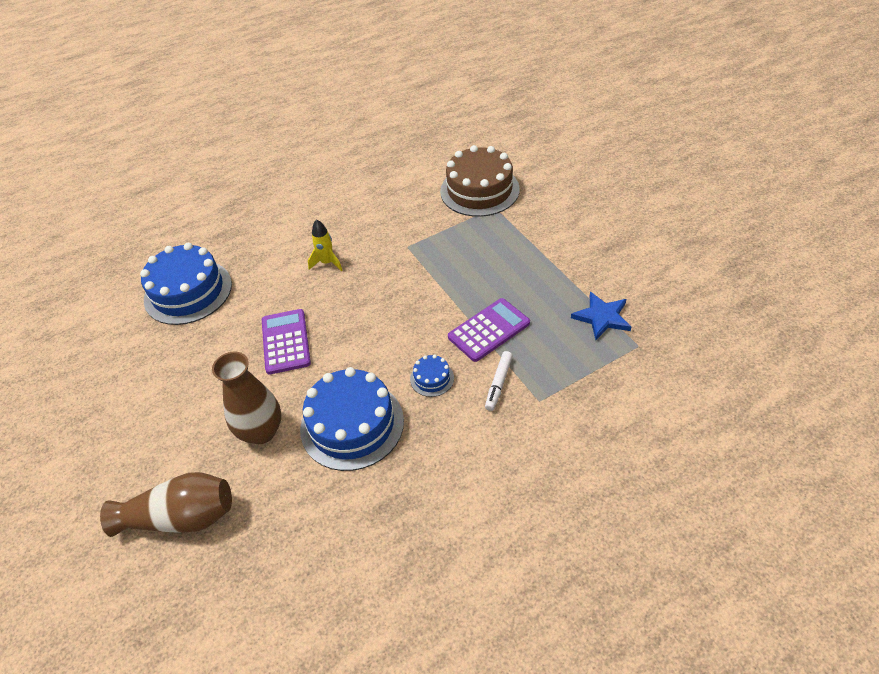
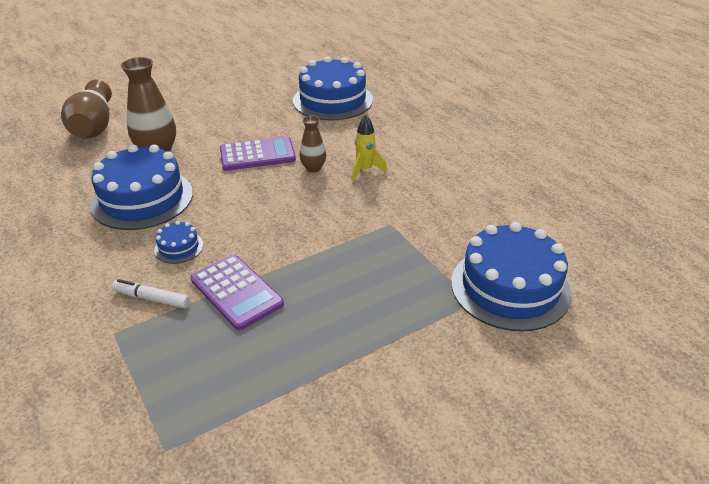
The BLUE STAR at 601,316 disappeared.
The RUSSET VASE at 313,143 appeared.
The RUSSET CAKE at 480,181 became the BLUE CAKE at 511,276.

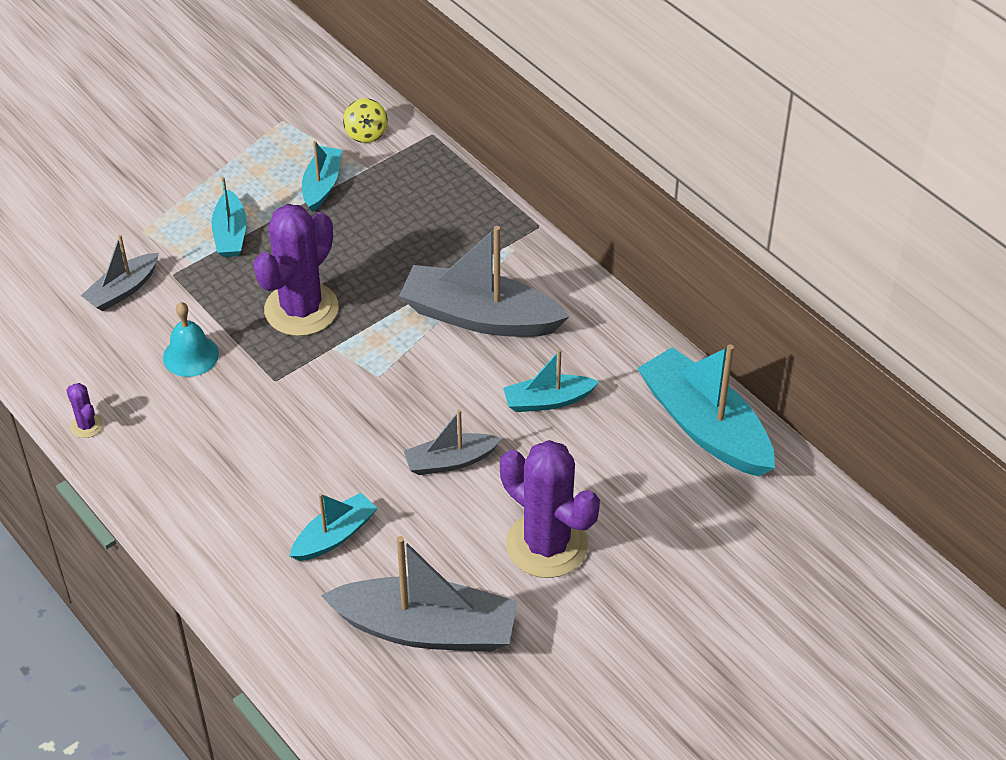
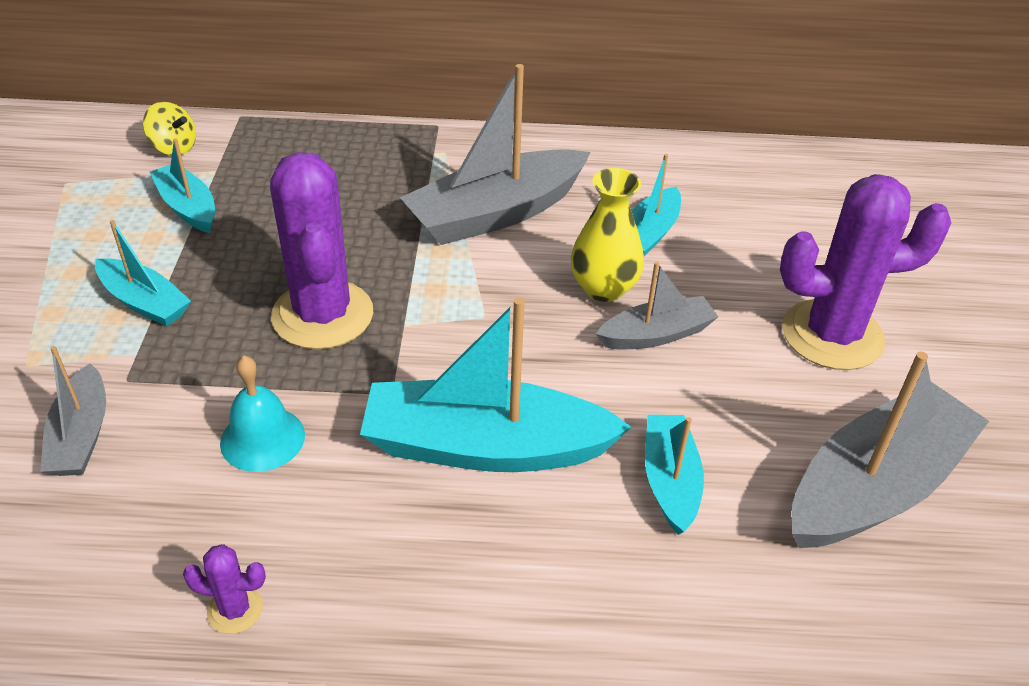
The BRIGHT YELLOW VASE at 607,235 appeared.
The TEAL TOY BOAT moved from 706,410 to 495,384.
The ASH-GREY TOY BOAT at 453,442 turned 135 degrees counterclockwise.

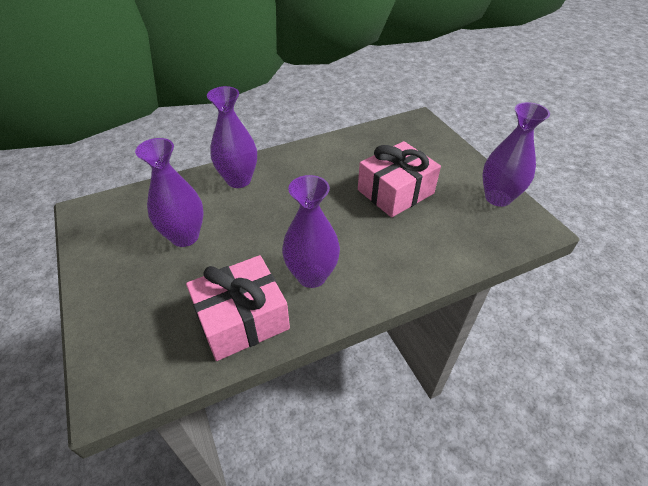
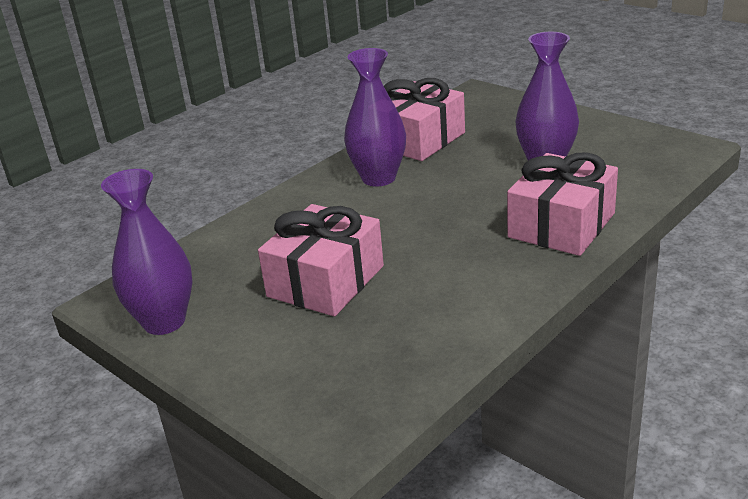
The ROYAL PURPLE VASE at 232,137 was replaced by the ROSE-PINK WRAPPED GIFT at 562,204.

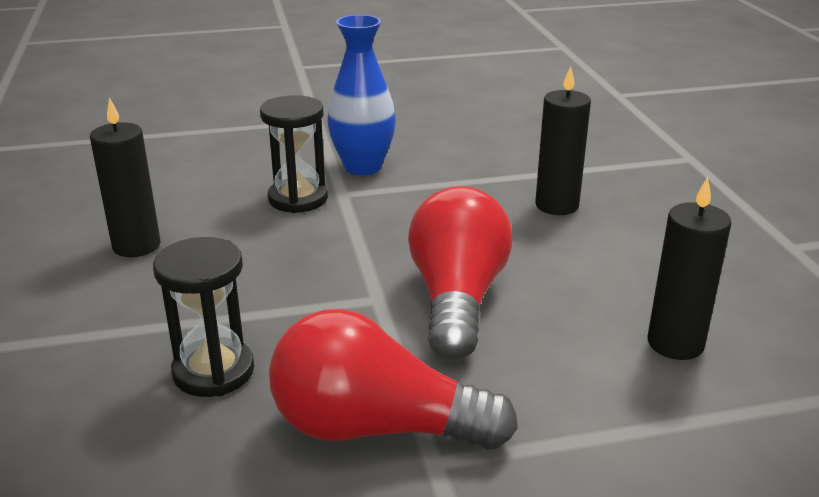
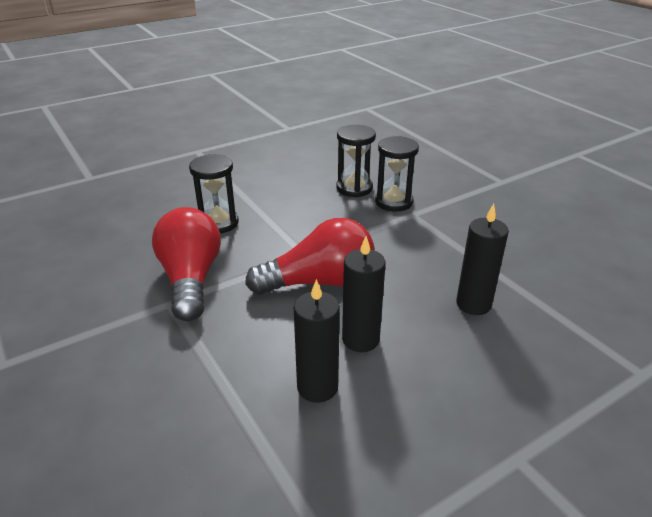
The BLUE VASE at 361,95 disappeared.
The JET-BLACK SAND TIMER at 356,161 appeared.
The JET-BLACK PILLAR CANDLE moved from 125,177 to 364,294.

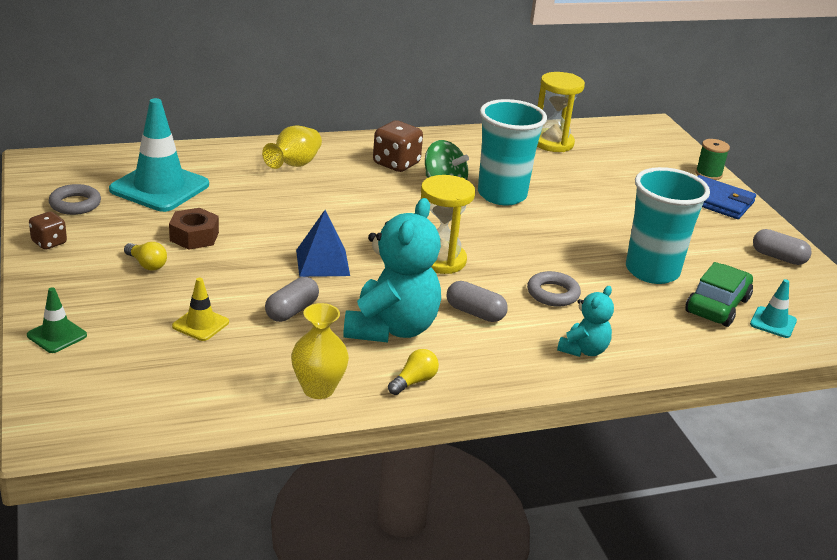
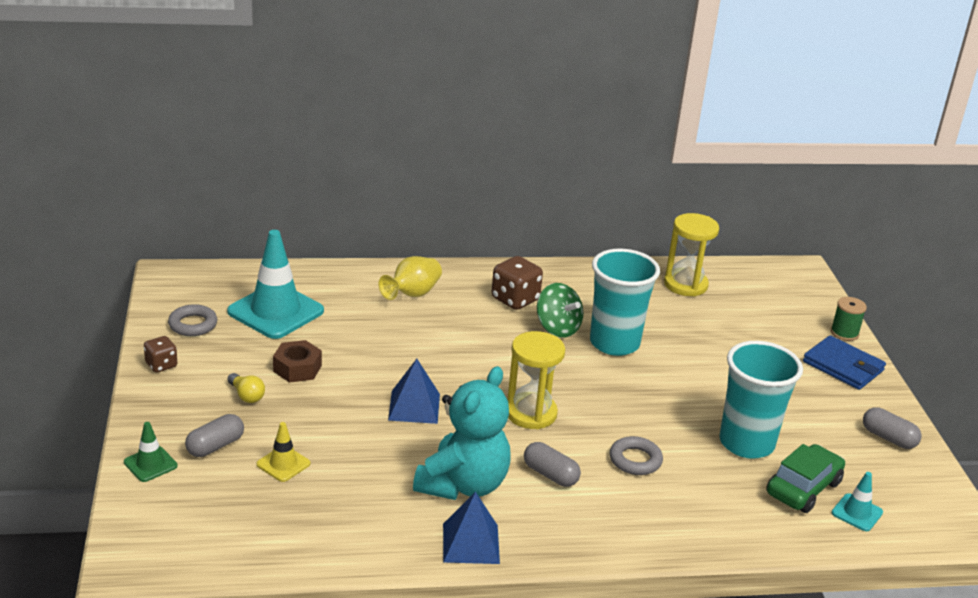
The BRIGHT YELLOW VASE at 320,351 disappeared.
The TEAL TEDDY at 585,321 disappeared.
The ASH-GREY PILL moved from 292,299 to 214,435.
The BRIGHT YELLOW LIGHTBULB at 413,372 was replaced by the BLUE PYRAMID SHAPE at 471,528.

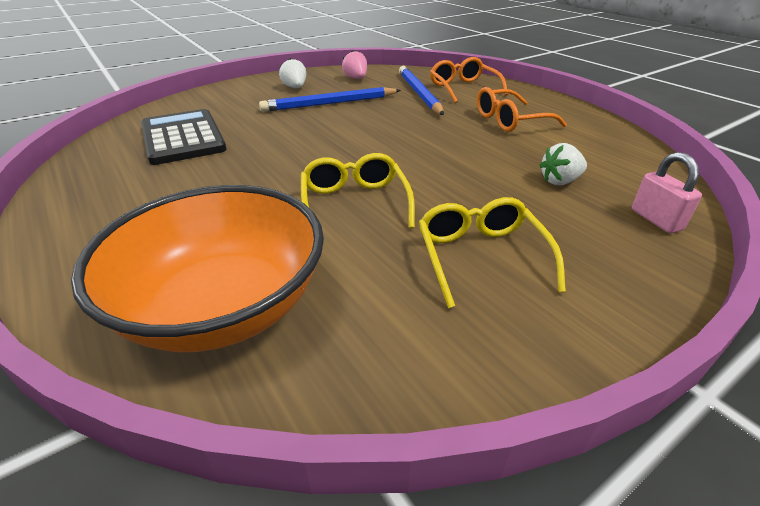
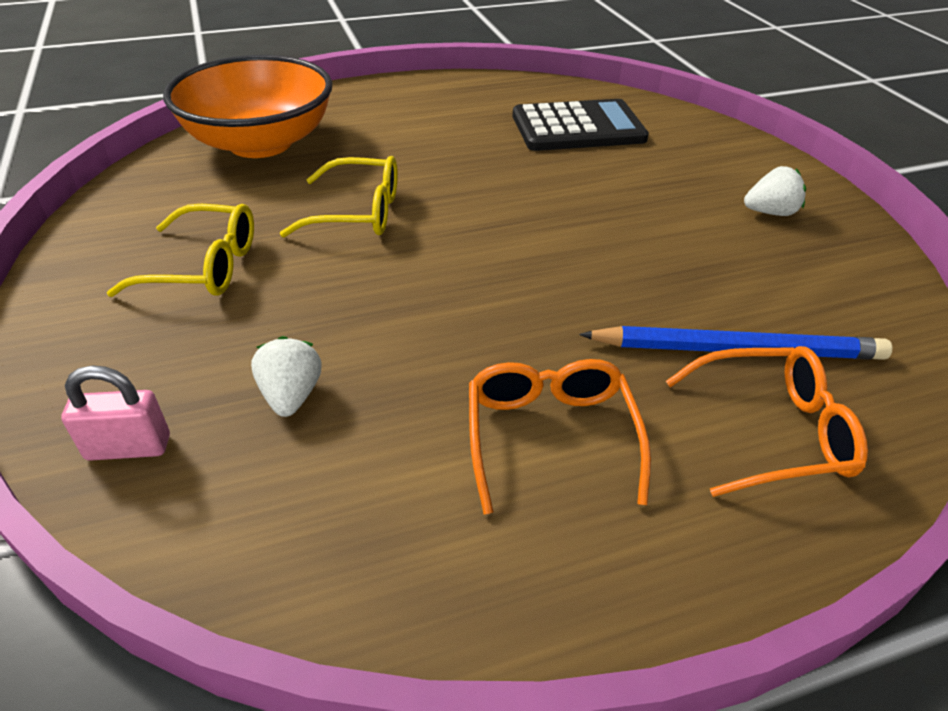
The BLUE WOODEN PENCIL at 330,99 disappeared.
The ROSE-PINK STRAWBERRY at 354,65 disappeared.

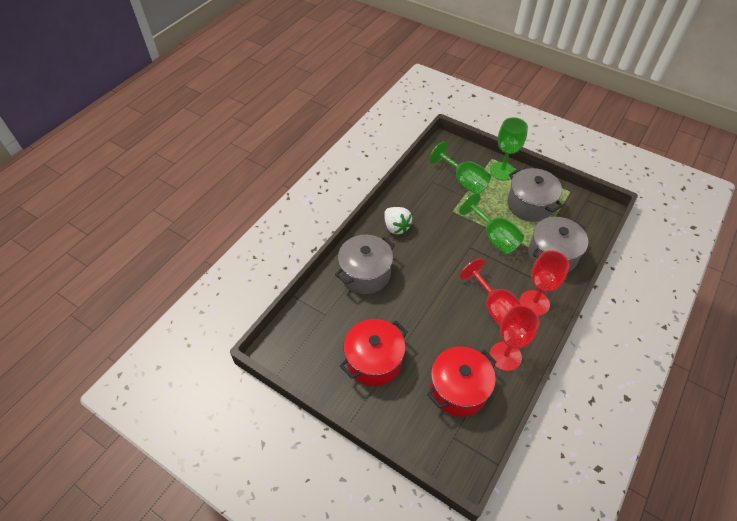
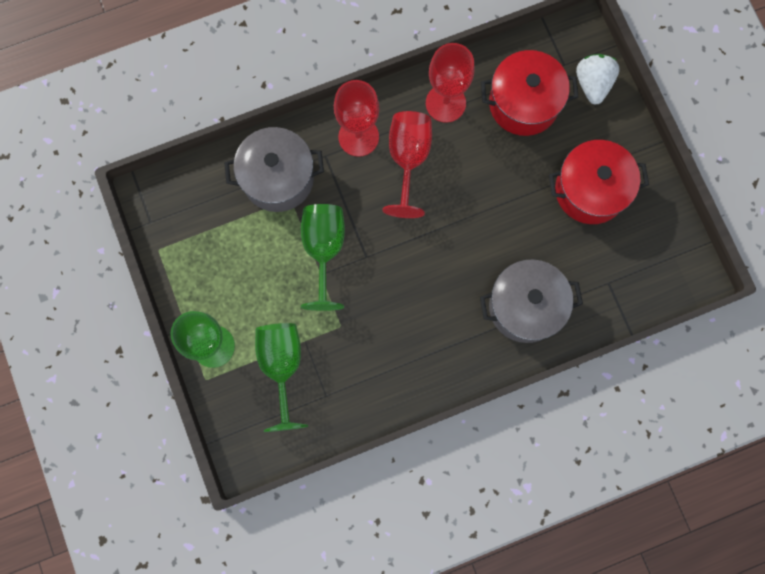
The ASH-GREY STOCKPOT at 535,195 disappeared.
The SNOW-WHITE STRAWBERRY moved from 398,220 to 598,79.

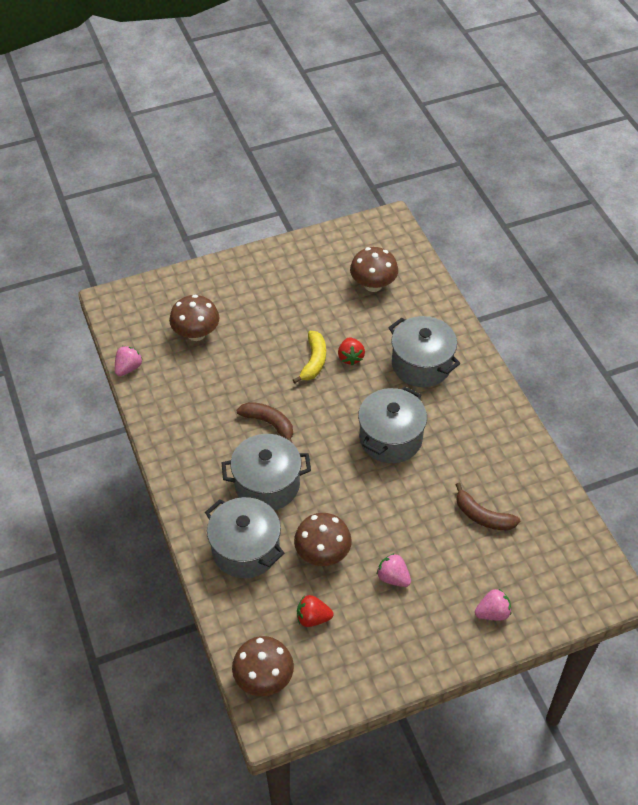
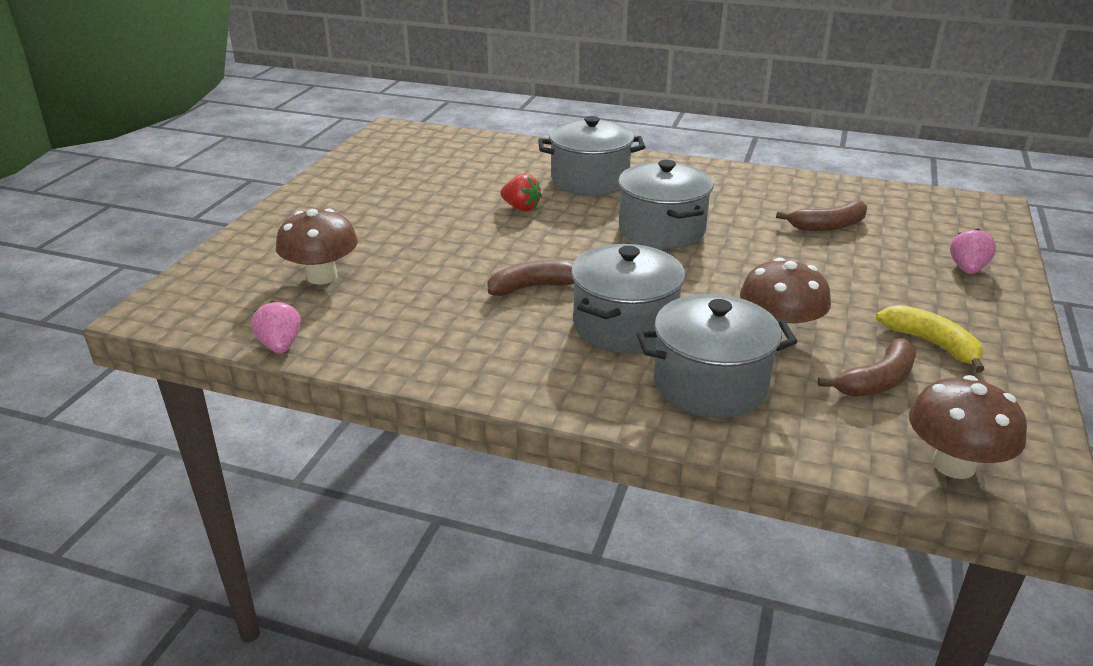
The RUSSET TOADSTOOL at 374,269 disappeared.
The ROSE-PINK STRAWBERRY at 394,570 disappeared.
The BRIGHT YELLOW TOY BANANA moved from 309,357 to 930,339.
The CRIMSON STRAWBERRY at 315,611 was replaced by the RUSSET TOY BANANA at 867,367.

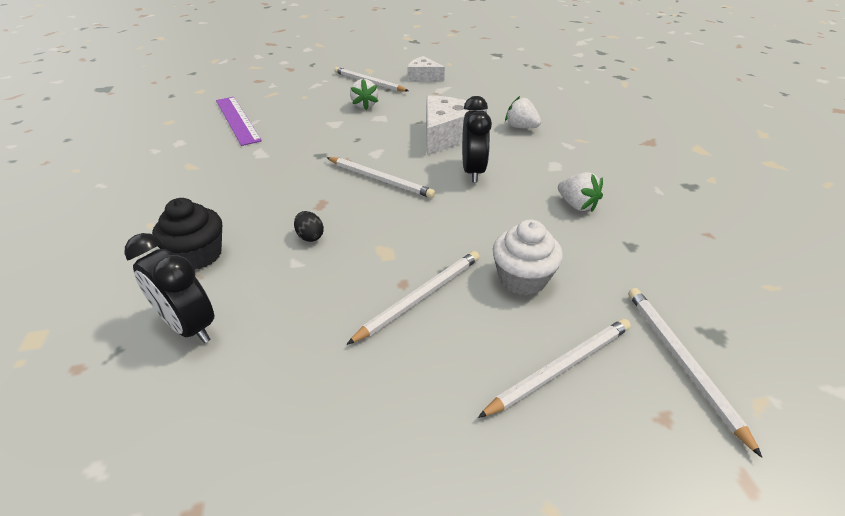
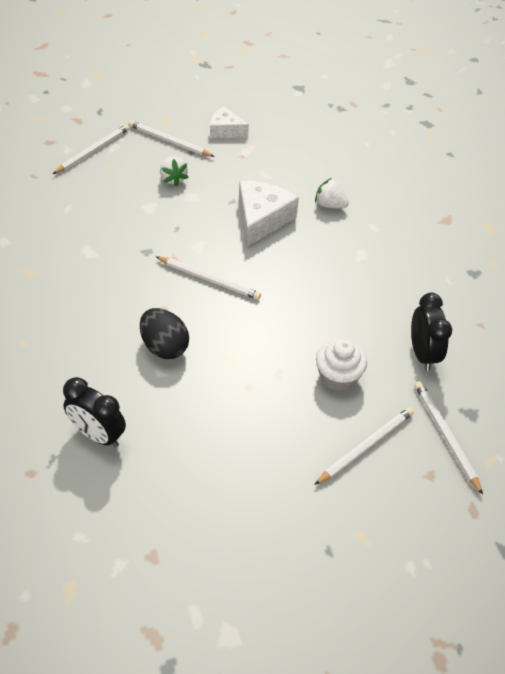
The JET-BLACK CUPCAKE at 187,234 disappeared.
The ROYAL PURPLE STRAIGHTEDGE at 239,121 disappeared.
The SNOW-WHITE STRAWBERRY at 580,192 disappeared.
The SNOW-WHITE WOODEN PENCIL moved from 413,298 to 91,149.
The JET-BLACK ALARM CLOCK moved from 477,139 to 431,332.
The JET-BLACK EGG SHAPE at 309,226 changed to 1.94 times the size.

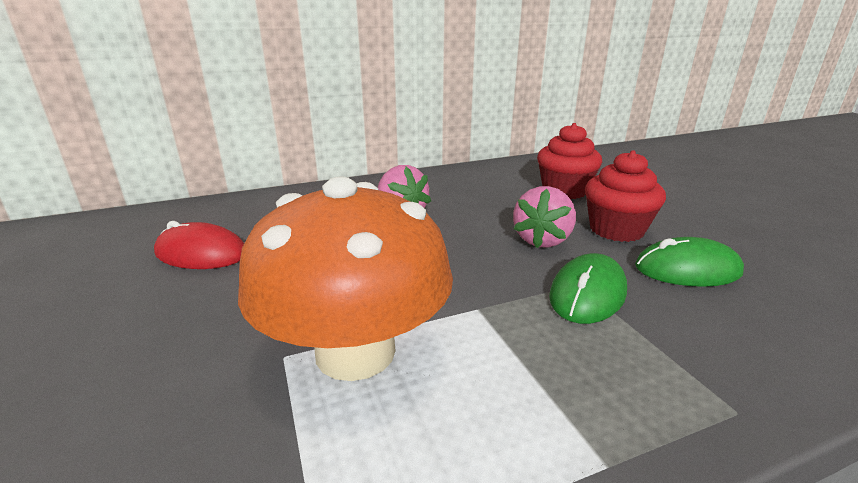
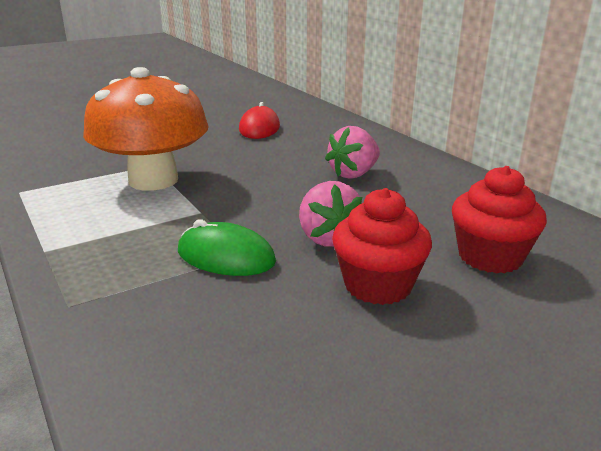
The GREEN MOUSE at 689,262 disappeared.
The ROSE-PINK STRAWBERRY at 544,217 turned 120 degrees counterclockwise.

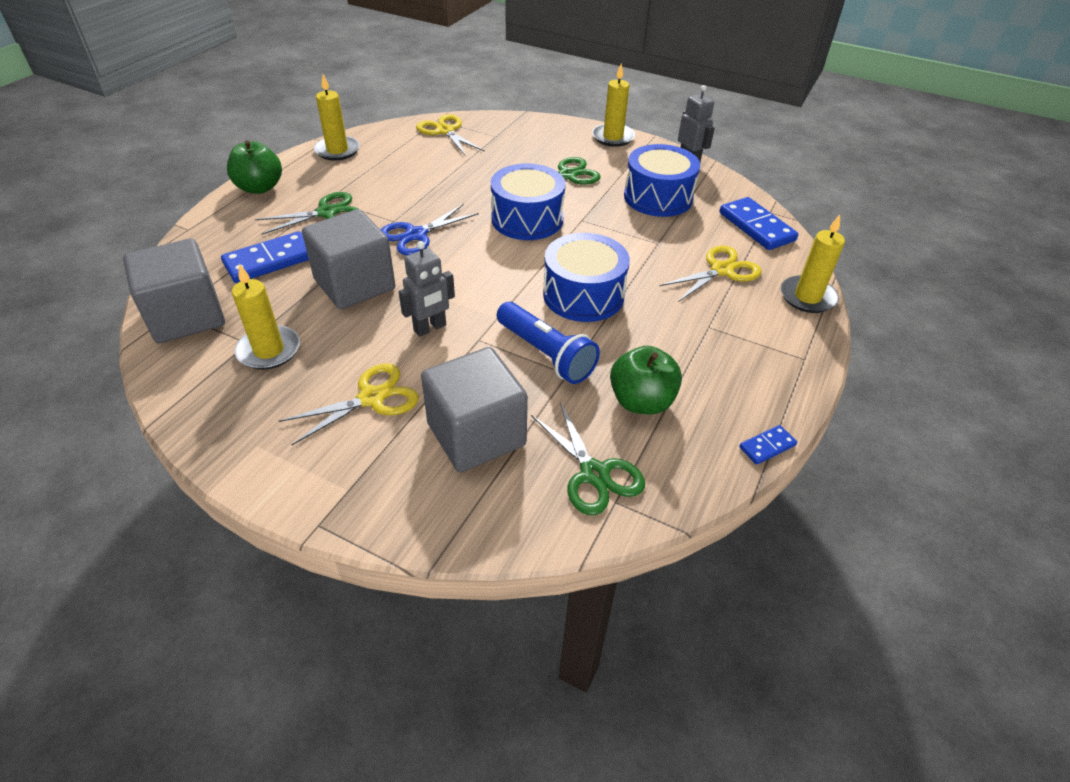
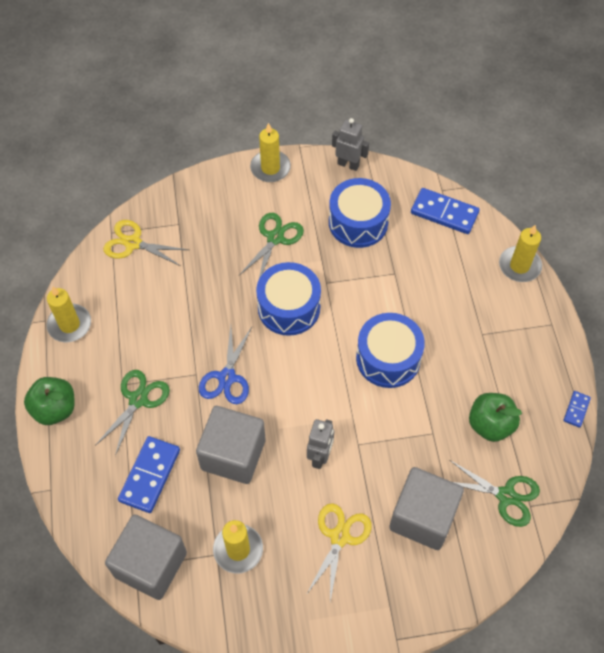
The BLUE FLASHLIGHT at 548,343 disappeared.
The BRIGHT YELLOW SHEARS at 710,274 disappeared.

